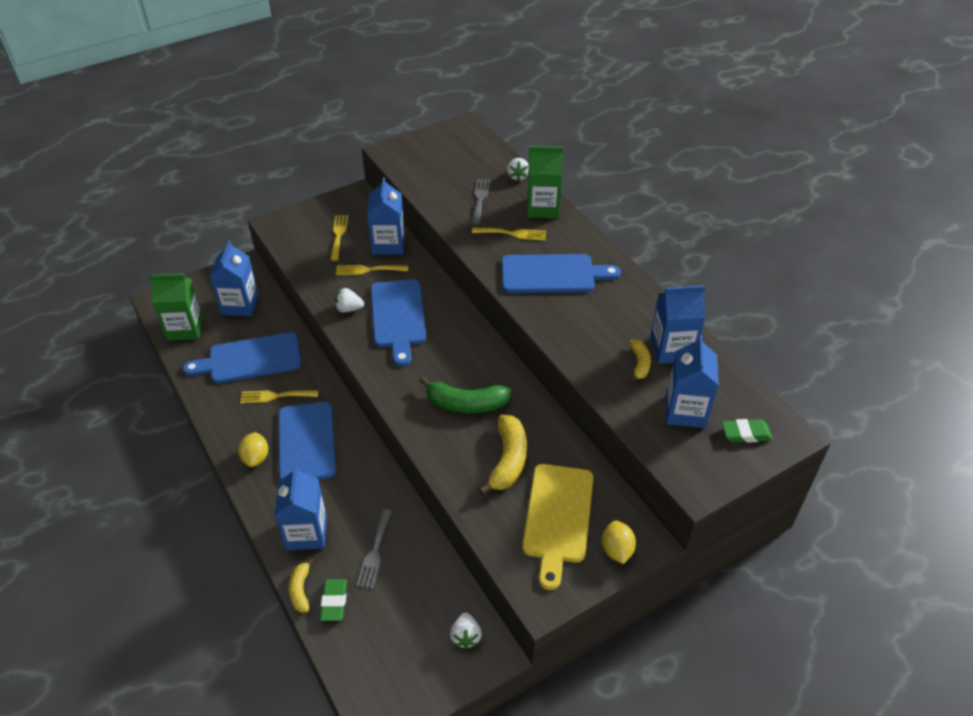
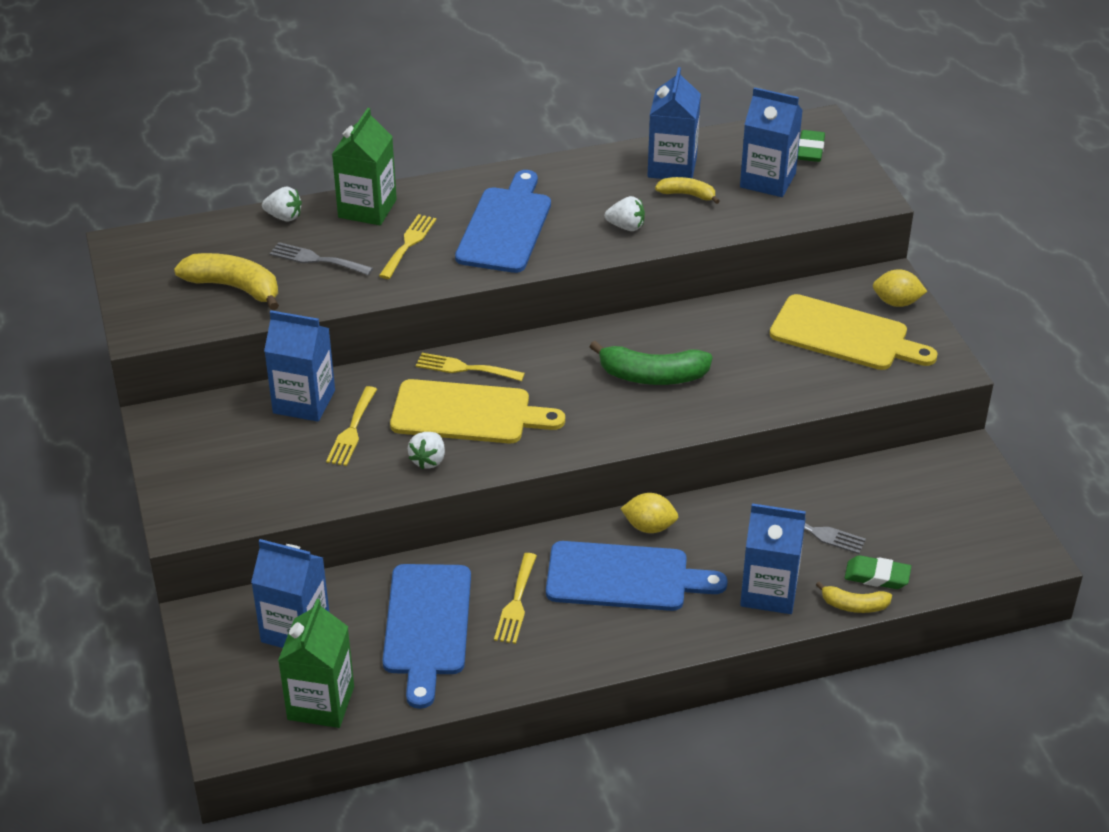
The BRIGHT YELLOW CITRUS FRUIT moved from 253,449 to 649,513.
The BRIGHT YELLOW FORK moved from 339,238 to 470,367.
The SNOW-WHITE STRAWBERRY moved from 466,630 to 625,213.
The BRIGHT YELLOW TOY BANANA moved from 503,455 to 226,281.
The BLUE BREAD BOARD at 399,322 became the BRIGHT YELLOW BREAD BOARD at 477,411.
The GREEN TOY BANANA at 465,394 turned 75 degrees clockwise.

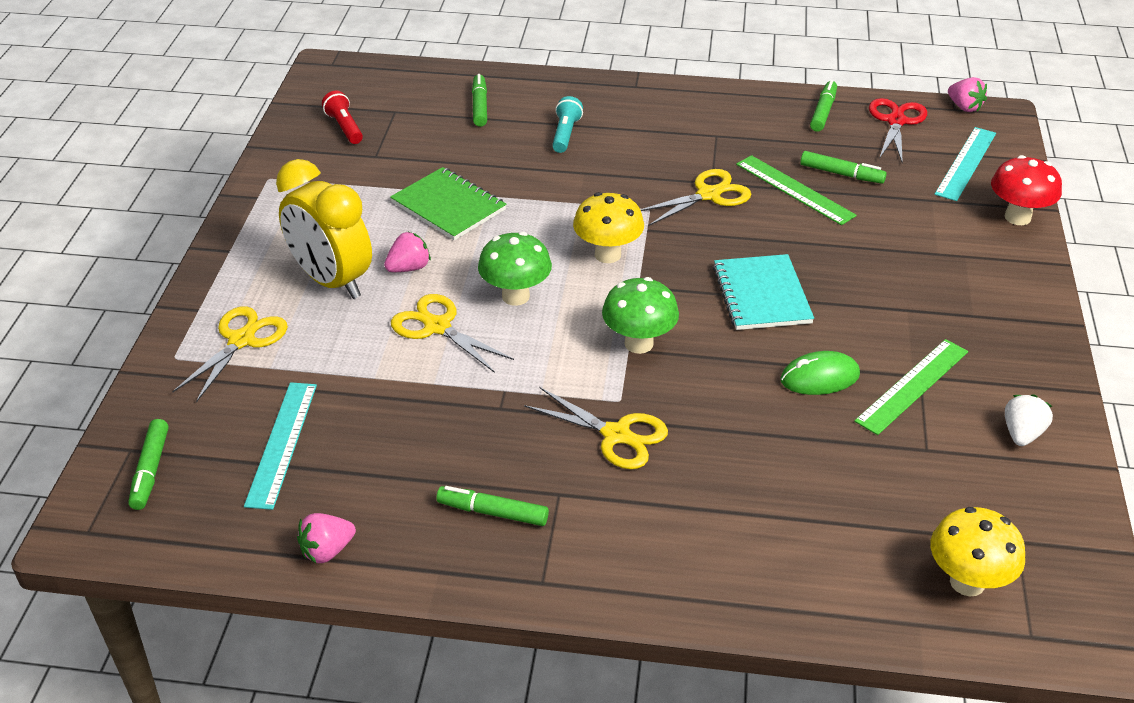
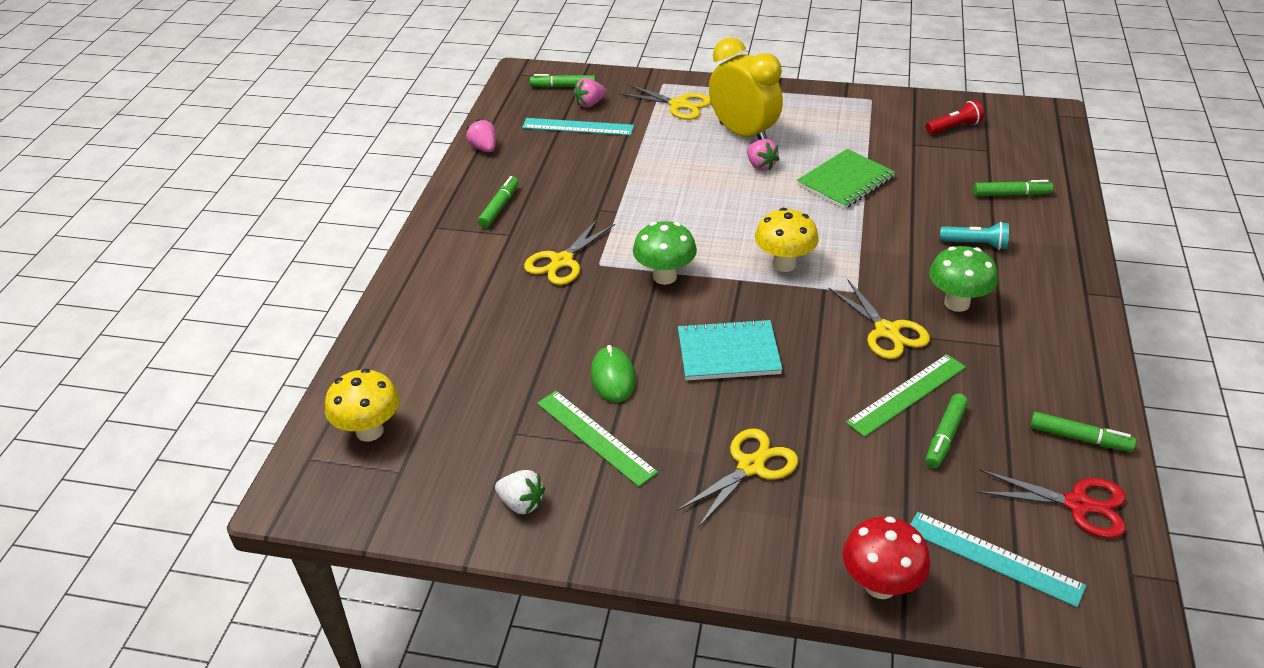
The BRIGHT YELLOW SHEARS moved from 452,333 to 737,478.
The GREEN TOADSTOOL moved from 515,269 to 963,279.
The ROSE-PINK STRAWBERRY moved from 967,94 to 589,93.
The BRIGHT YELLOW ALARM CLOCK at 324,229 turned 90 degrees clockwise.

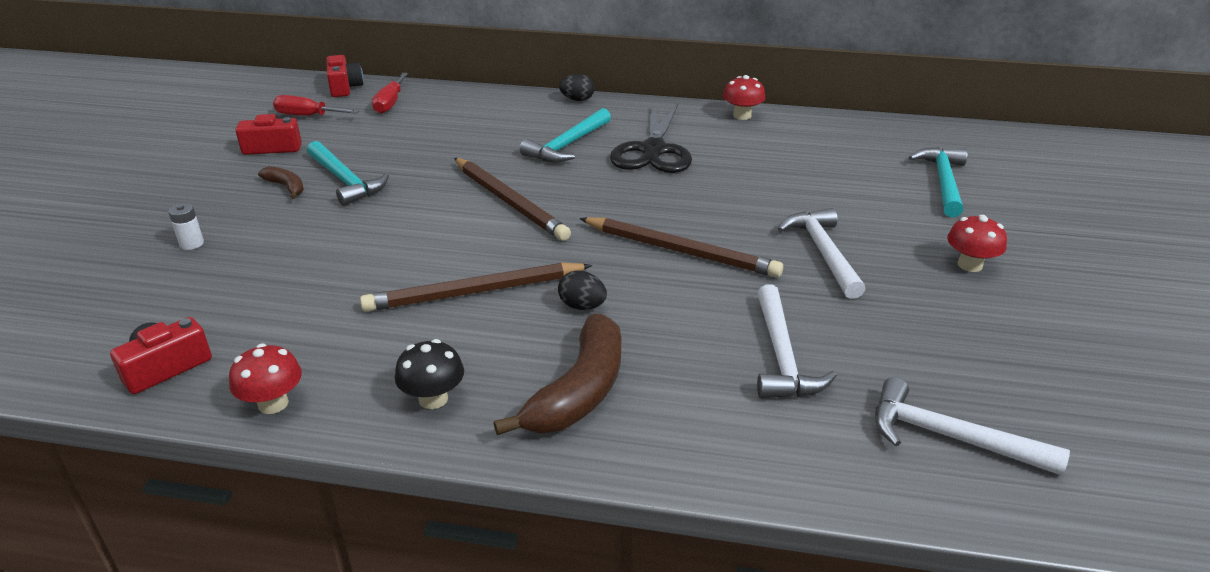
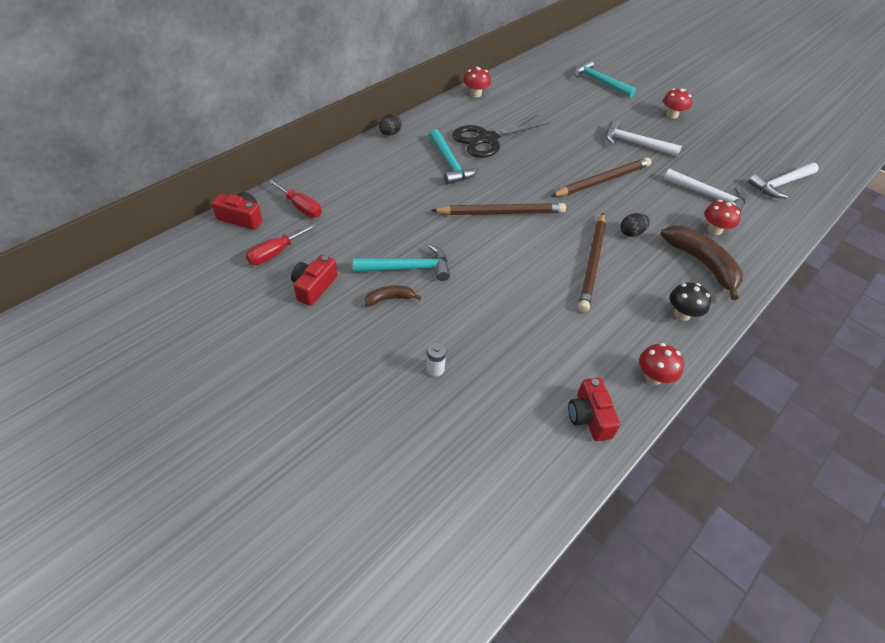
The CRIMSON TOADSTOOL at 722,217 appeared.
The JET-BLACK SHEARS at 651,138 turned 105 degrees clockwise.

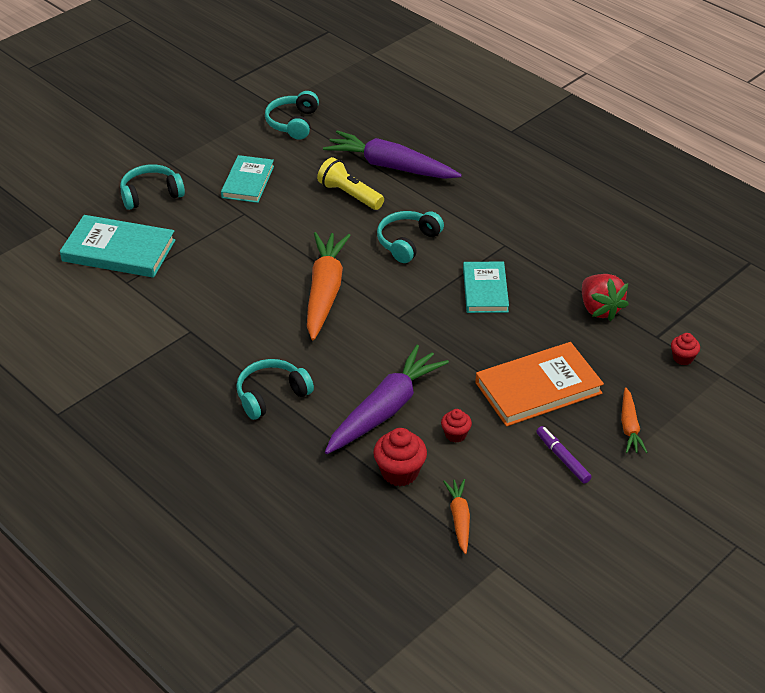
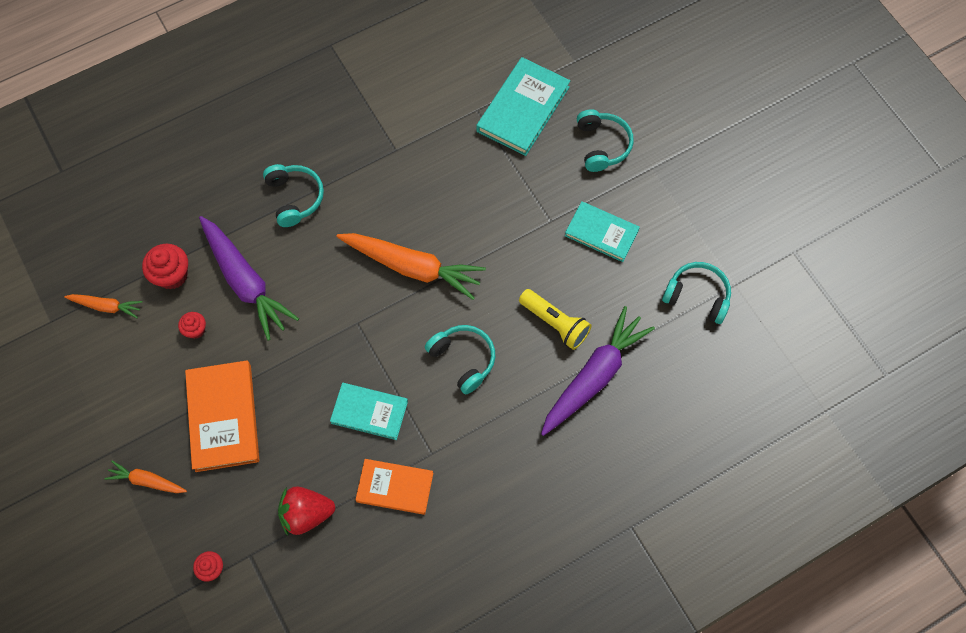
The ROYAL PURPLE FELT PEN at 564,455 disappeared.
The ORANGE-COLOURED HARDCOVER at 394,487 appeared.
The BRIGHT YELLOW FLASHLIGHT at 350,183 turned 75 degrees clockwise.

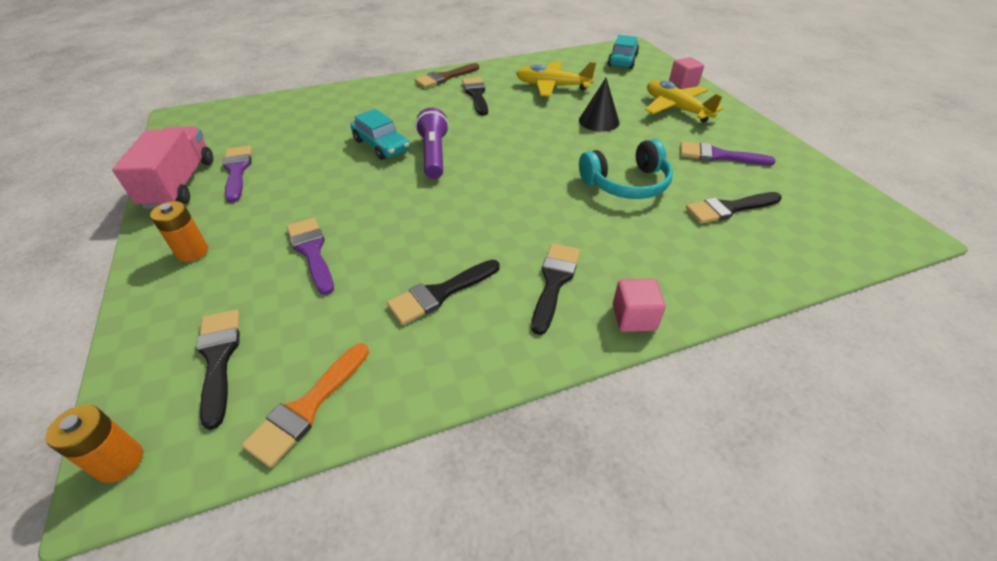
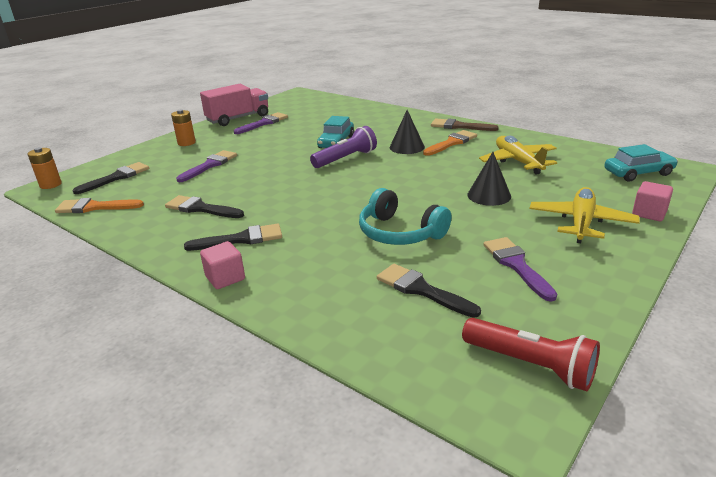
The JET-BLACK CONE SHAPE at 407,132 appeared.
The CRIMSON FLASHLIGHT at 531,354 appeared.
The JET-BLACK PAINTBRUSH at 475,96 became the ORANGE-COLOURED PAINTBRUSH at 450,143.

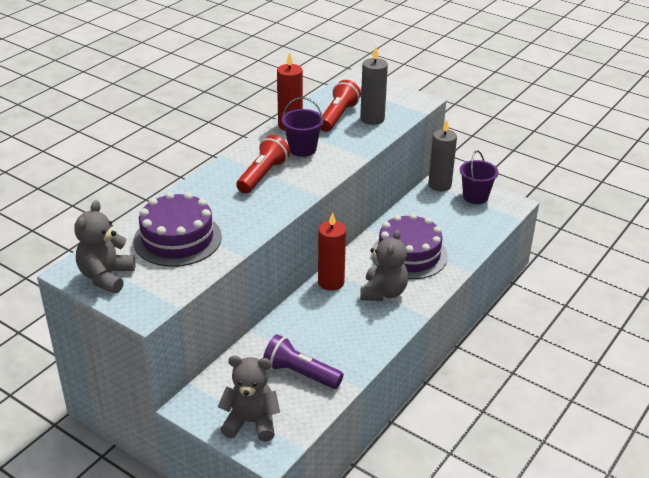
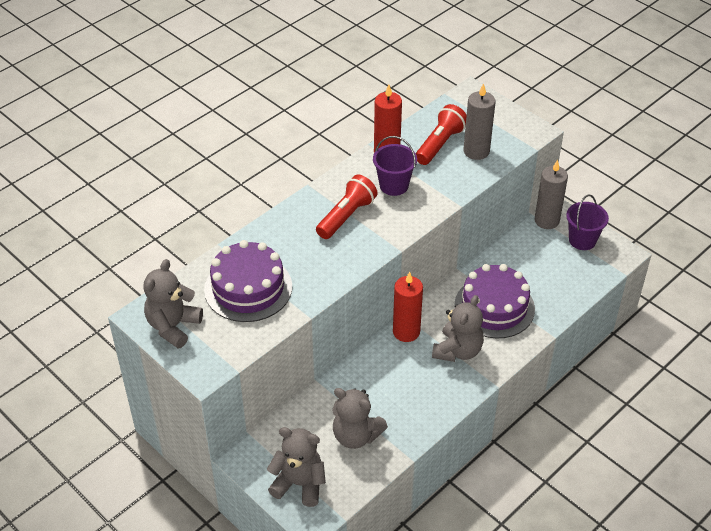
The ROYAL PURPLE FLASHLIGHT at 303,361 was replaced by the ASH-GREY TEDDY at 360,418.

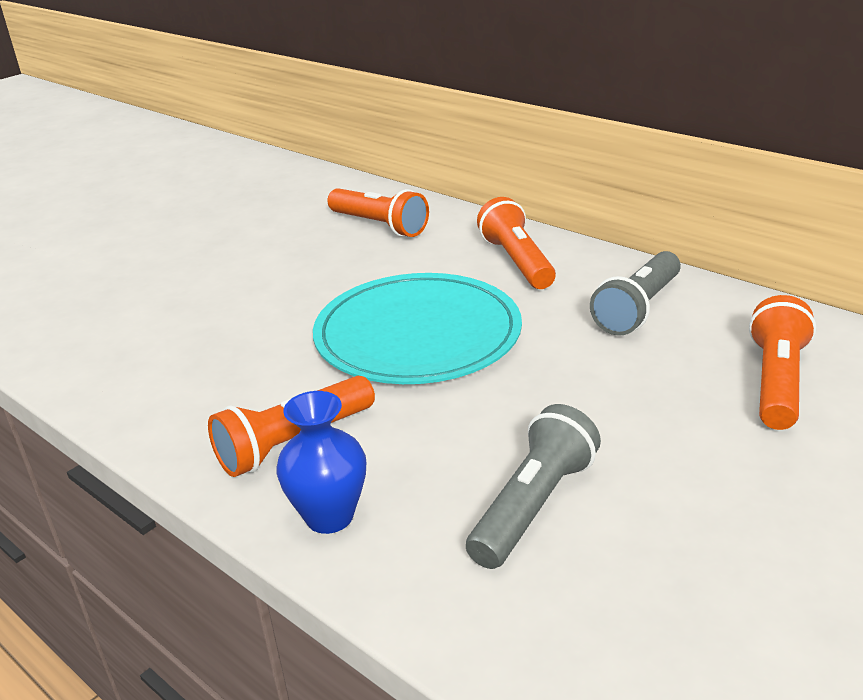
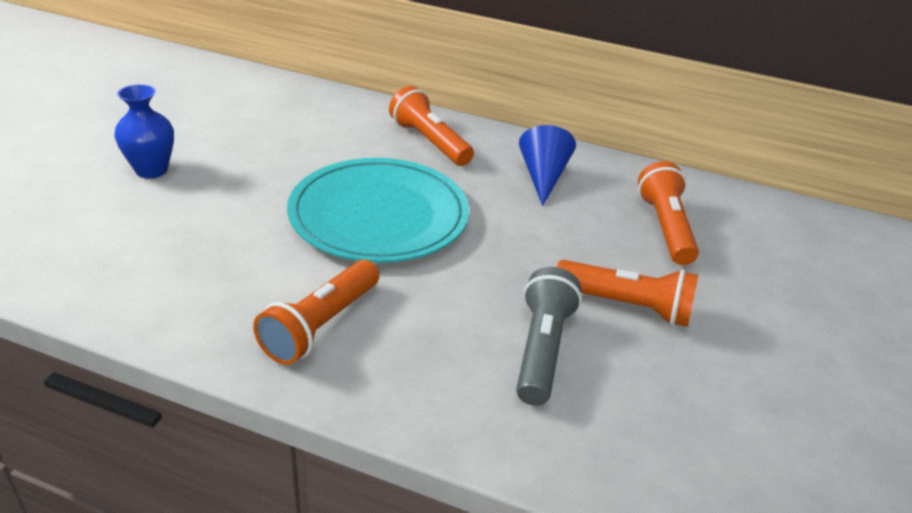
The BLUE VASE moved from 321,462 to 144,131.
The ORANGE-COLOURED FLASHLIGHT moved from 378,212 to 627,293.
The ASH-GREY FLASHLIGHT at 635,293 was replaced by the BLUE CONE SHAPE at 547,165.

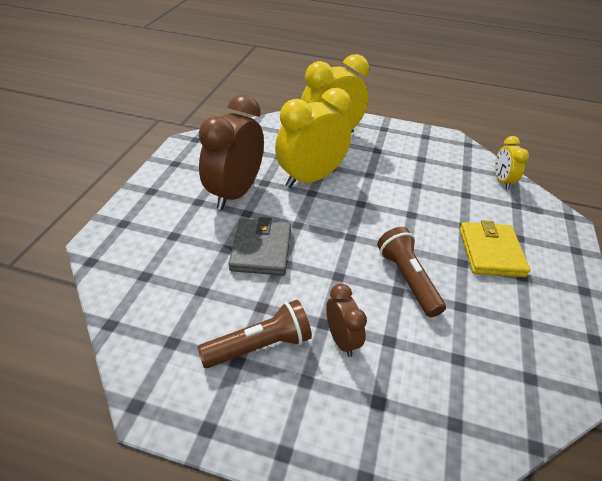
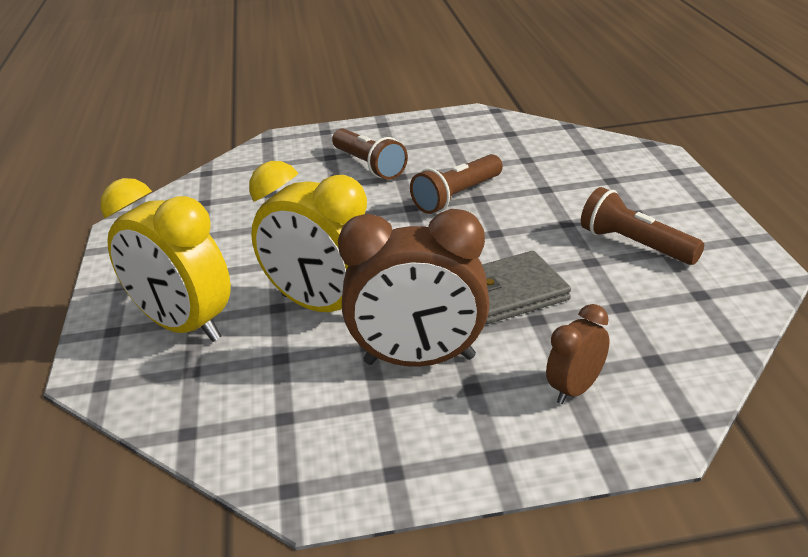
The BRIGHT YELLOW ALARM CLOCK at 512,162 disappeared.
The RUSSET ALARM CLOCK moved from 346,320 to 577,354.
The BRIGHT YELLOW WALLET at 495,248 was replaced by the RUSSET FLASHLIGHT at 370,154.

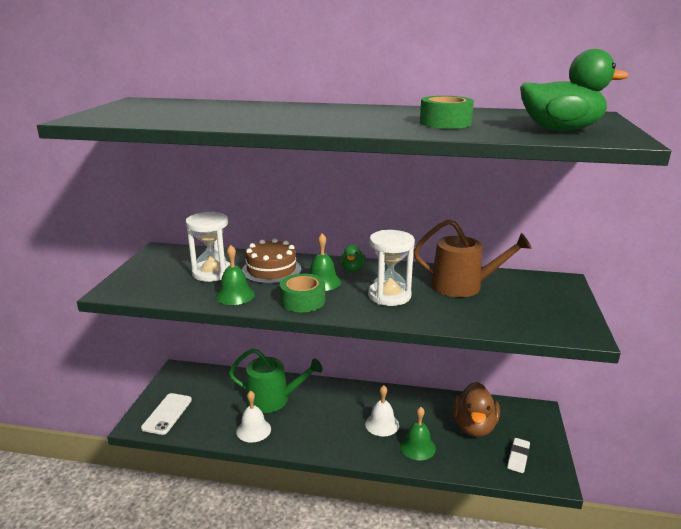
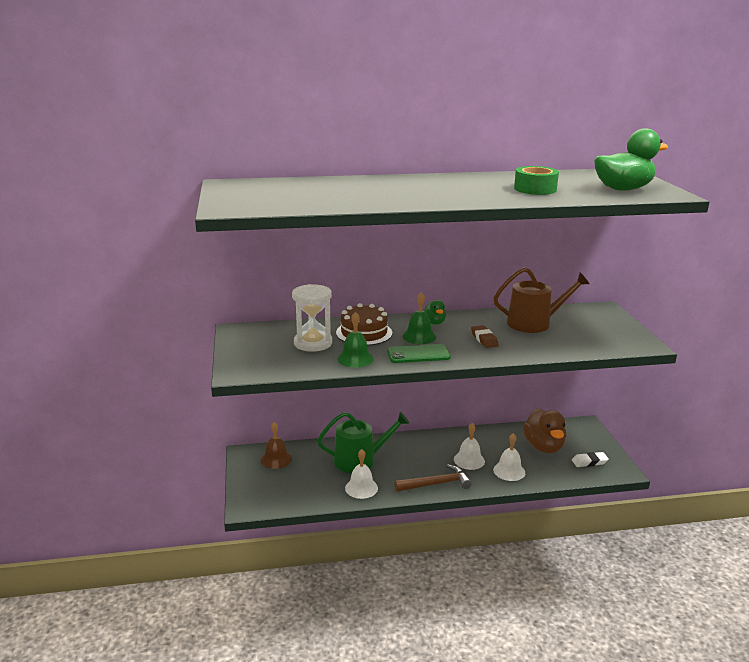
The SNOW-WHITE PHONE at 166,414 disappeared.
The RUSSET HAND BELL at 276,445 appeared.
The RUSSET HAMMER at 433,478 appeared.
The GREEN STICKY TAPE at 302,292 was replaced by the GREEN PHONE at 419,353.
The SNOW-WHITE SAND TIMER at 391,268 was replaced by the RUSSET PENCIL ERASER at 485,336.
The GREEN HAND BELL at 418,434 became the SNOW-WHITE HAND BELL at 509,457.
The SNOW-WHITE PENCIL ERASER at 518,455 turned 75 degrees clockwise.

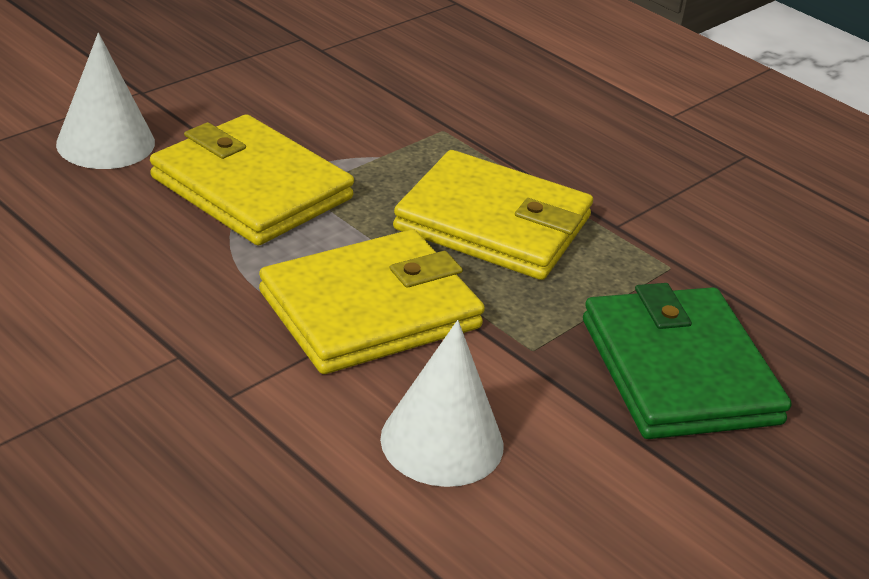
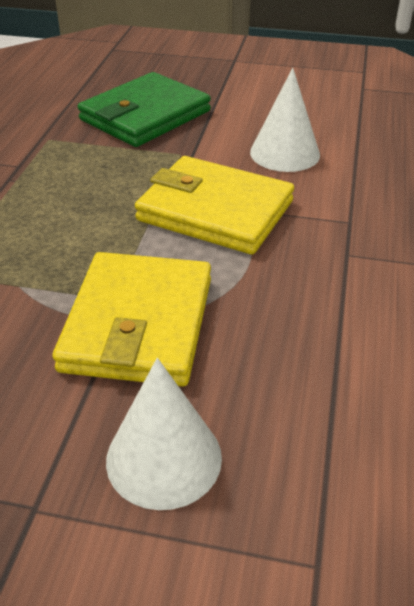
The BRIGHT YELLOW WALLET at 493,215 disappeared.

